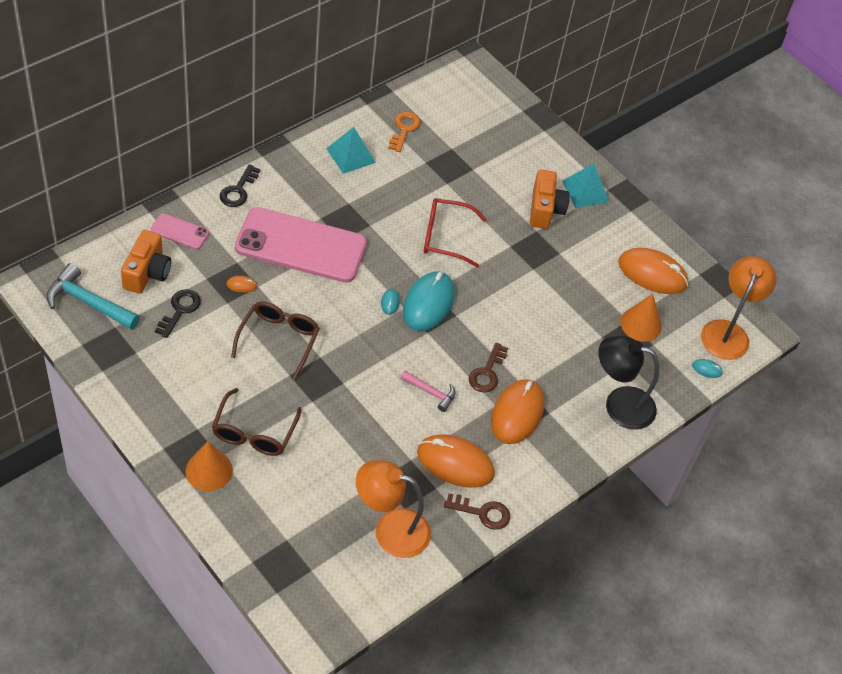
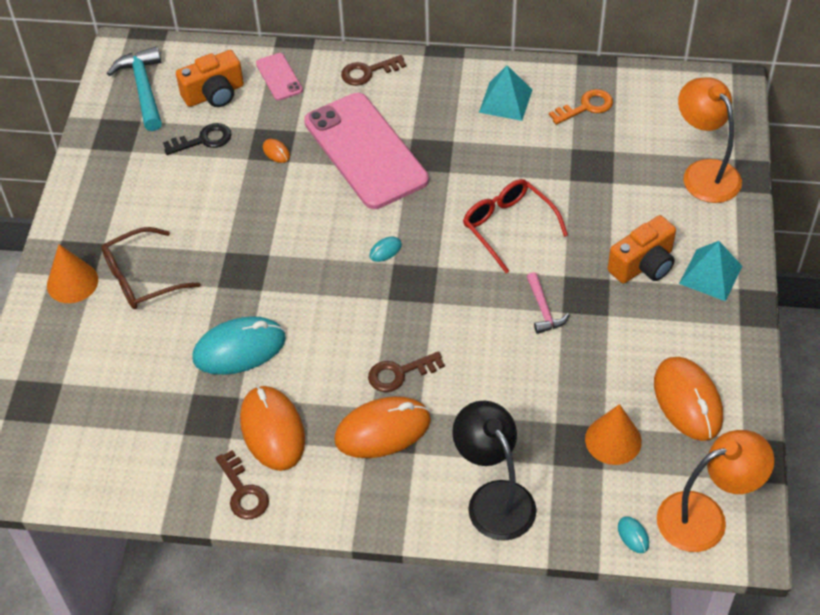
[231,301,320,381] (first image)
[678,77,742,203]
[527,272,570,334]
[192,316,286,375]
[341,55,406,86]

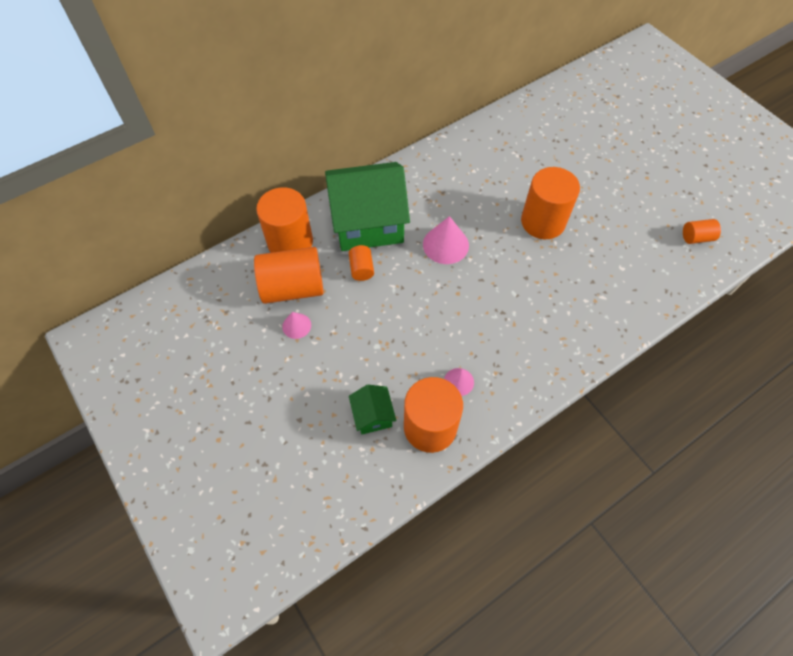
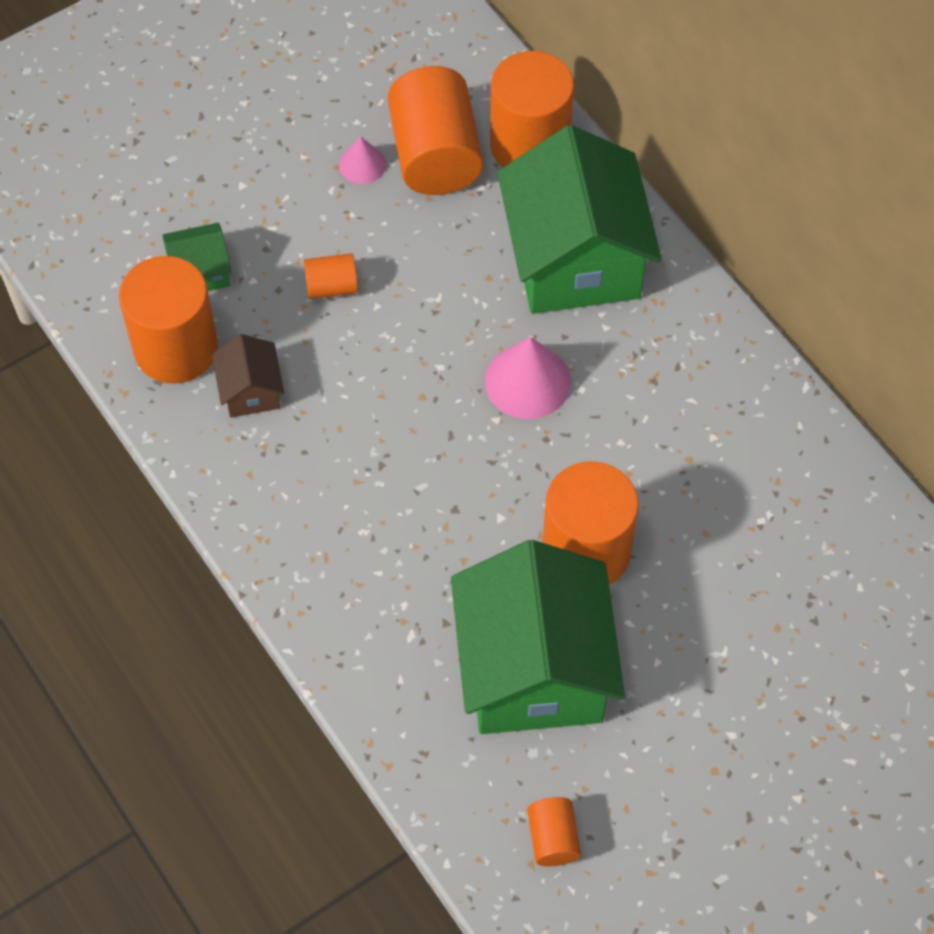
[451,540,625,734]
[304,253,358,299]
[212,334,284,418]

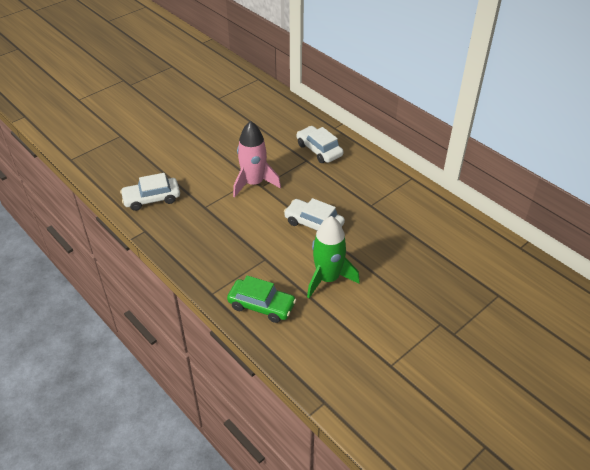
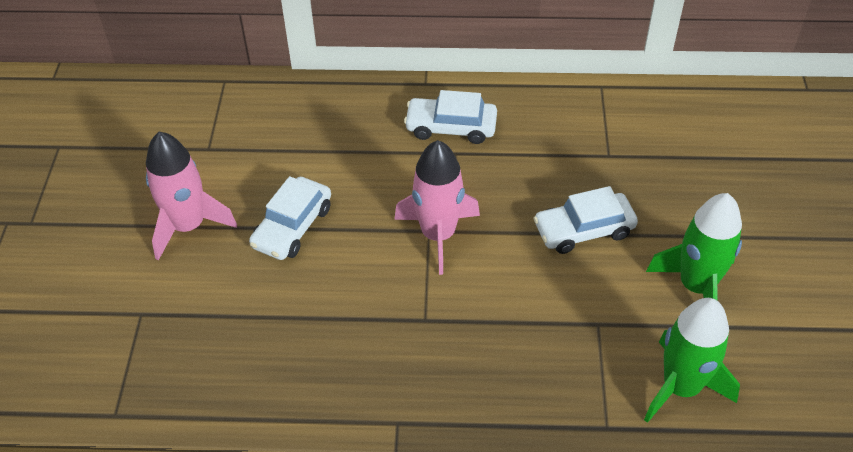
[146,132,237,261]
[249,176,331,260]
[644,298,740,423]

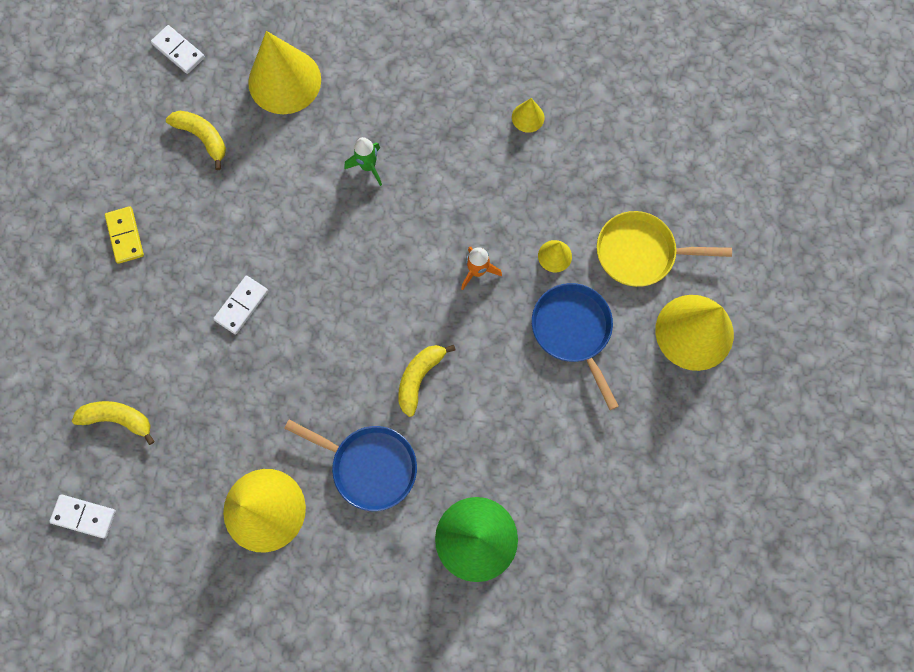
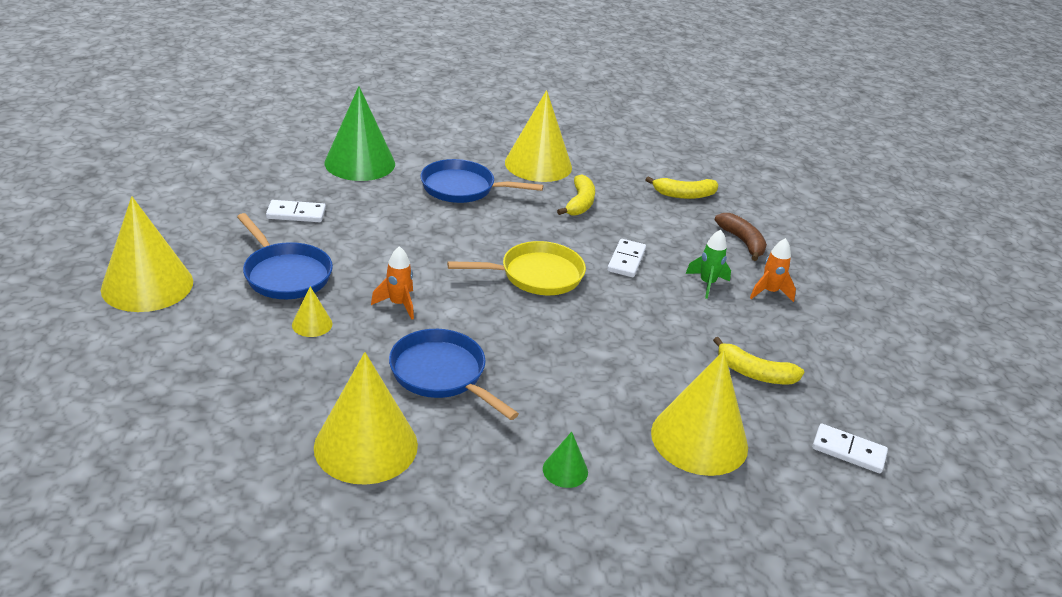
[389,329,519,420]
[543,432,588,488]
[715,213,767,261]
[266,200,326,222]
[686,230,731,299]
[557,174,595,216]
[447,241,586,295]
[750,238,796,302]
[314,352,418,485]

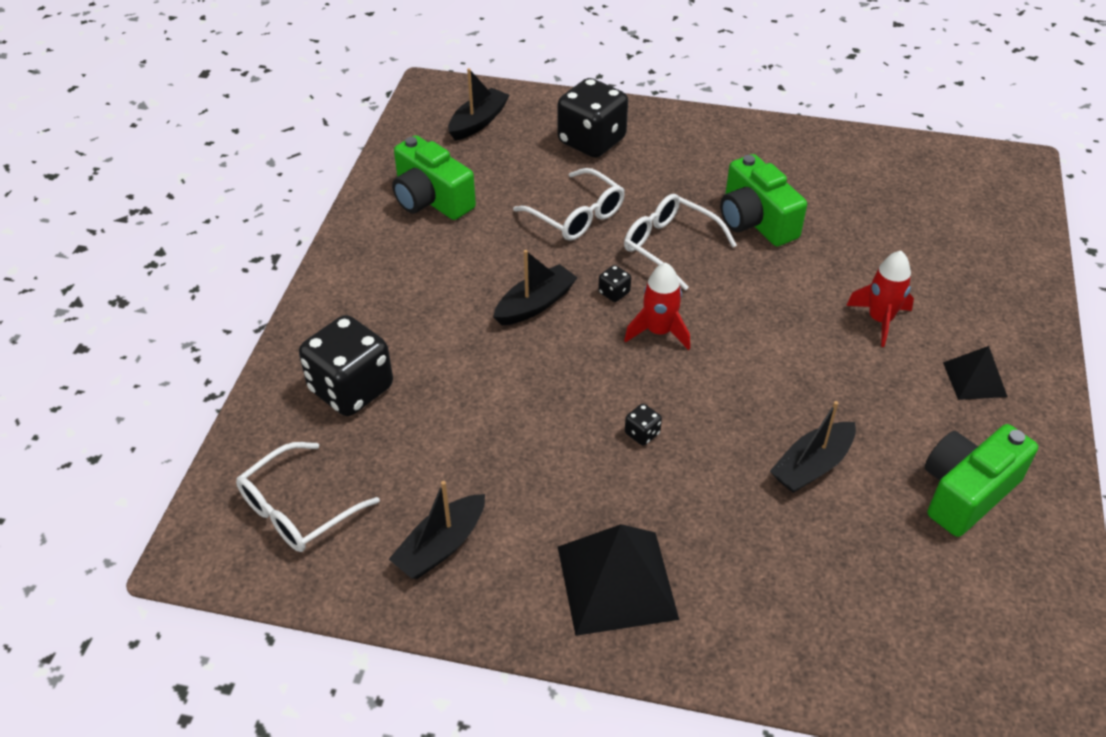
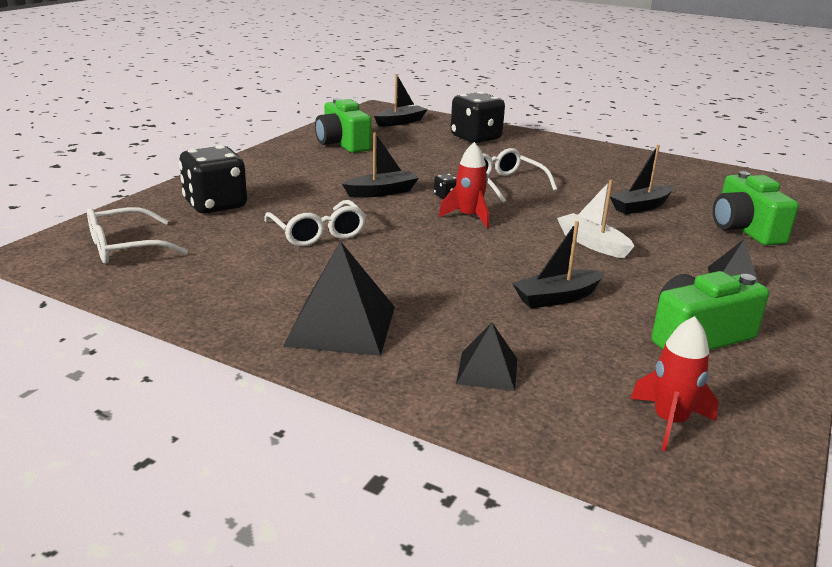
[625,404,662,446] (first image)
[456,323,517,391]
[557,180,634,258]
[610,145,673,215]
[264,200,366,246]
[713,171,799,245]
[630,316,719,452]

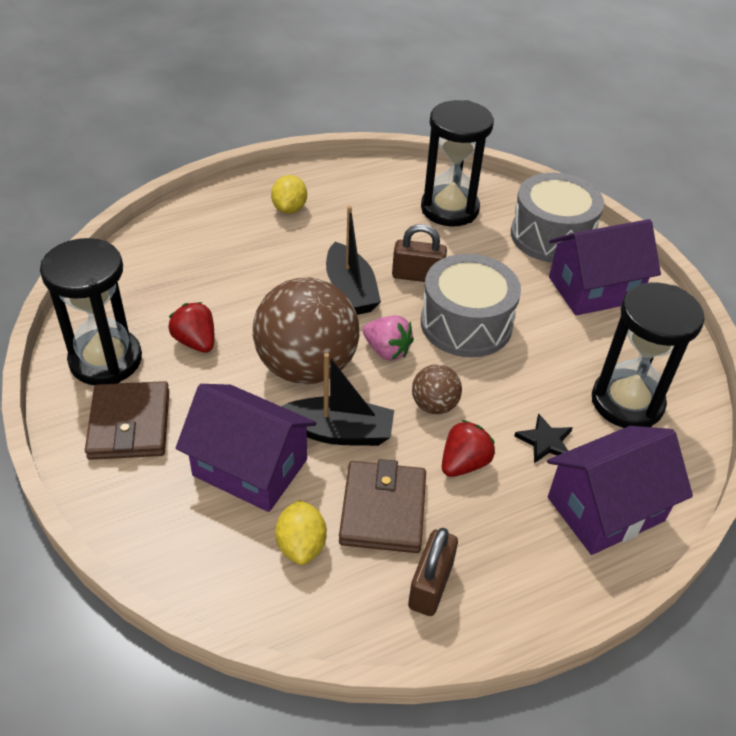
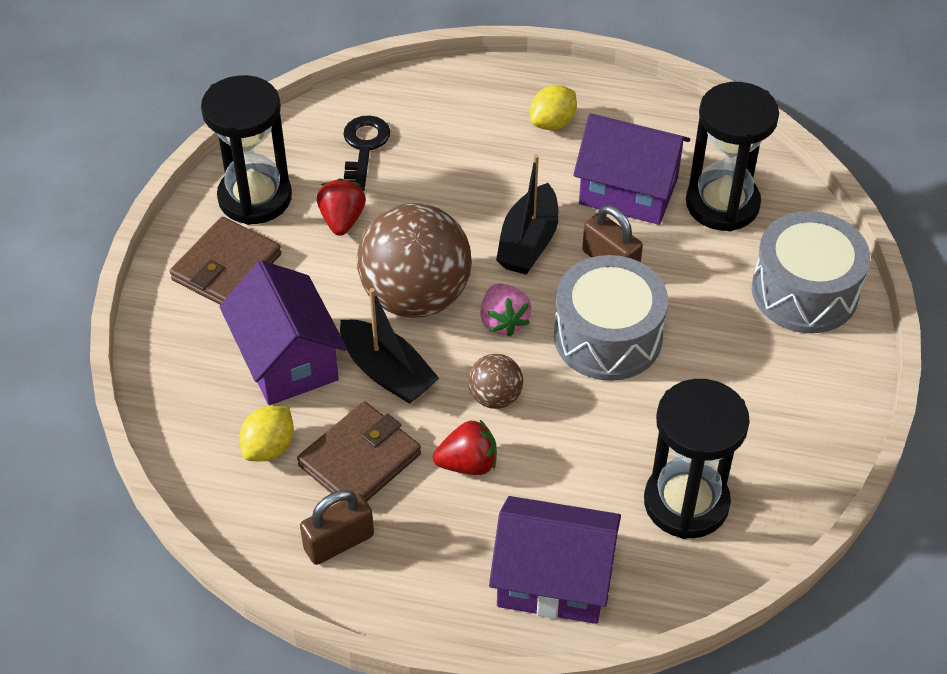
[514,413,573,463] (first image)
[343,115,391,191]
[573,113,690,225]

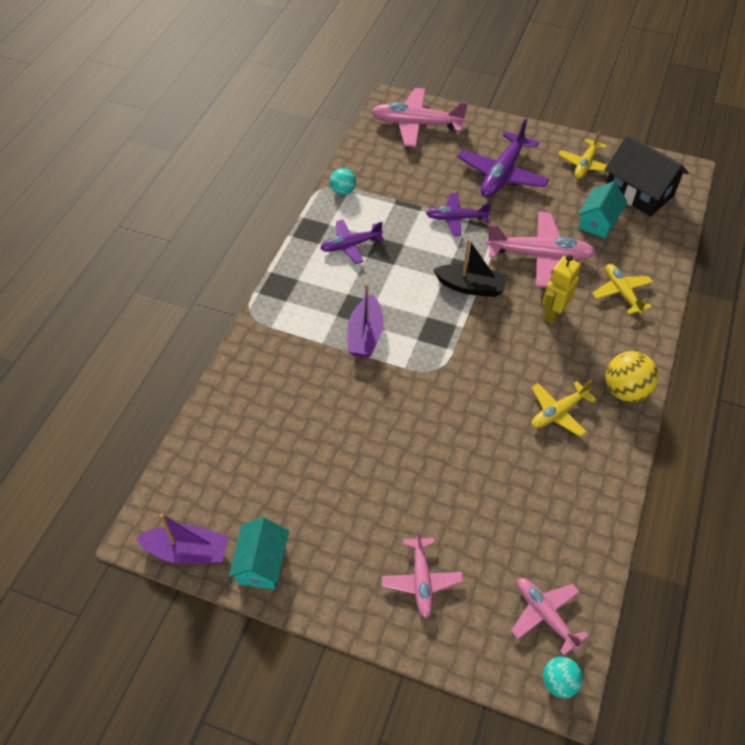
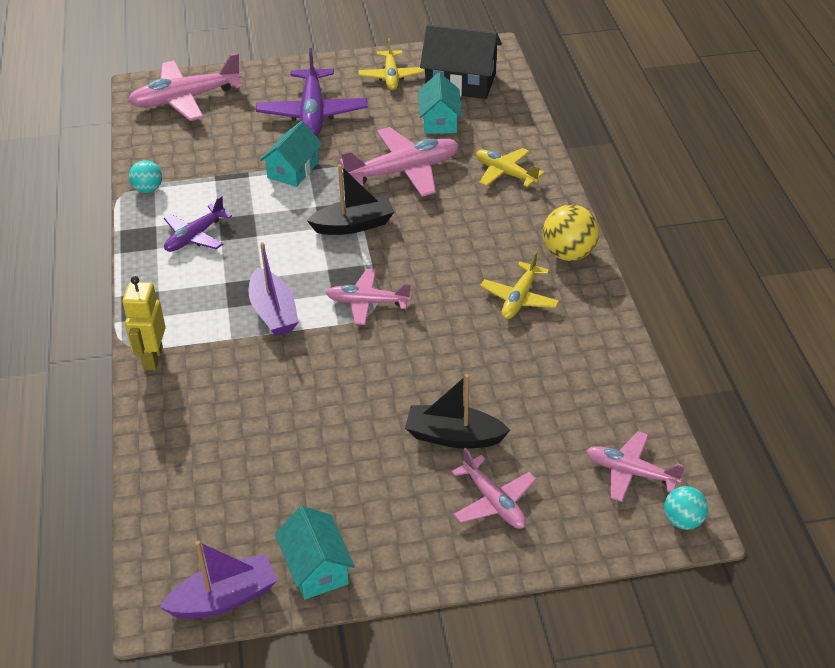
[326,269,411,325]
[405,374,510,449]
[122,276,166,370]
[260,121,322,187]

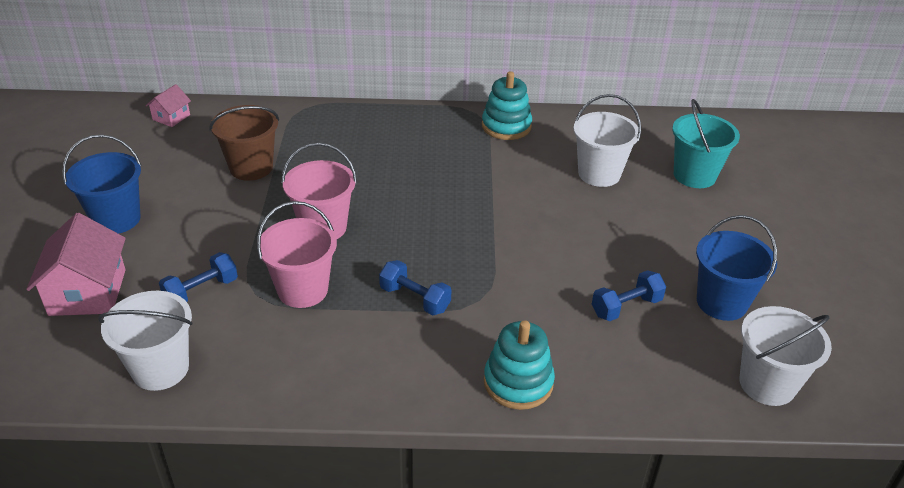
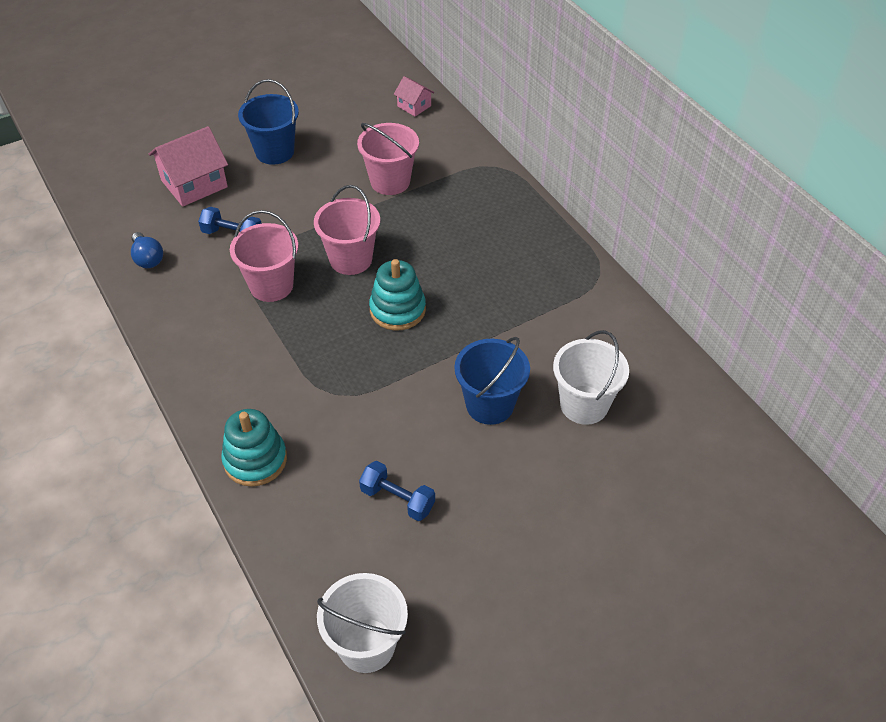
[379,260,451,315] (first image)
[672,99,740,188] (first image)
[369,259,426,331]
[454,337,530,425]
[131,232,163,268]
[357,123,419,195]
[394,76,434,116]

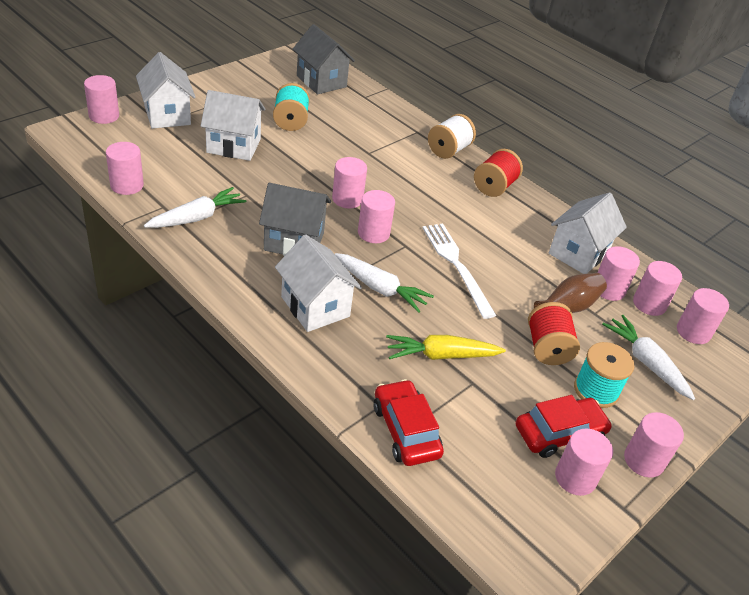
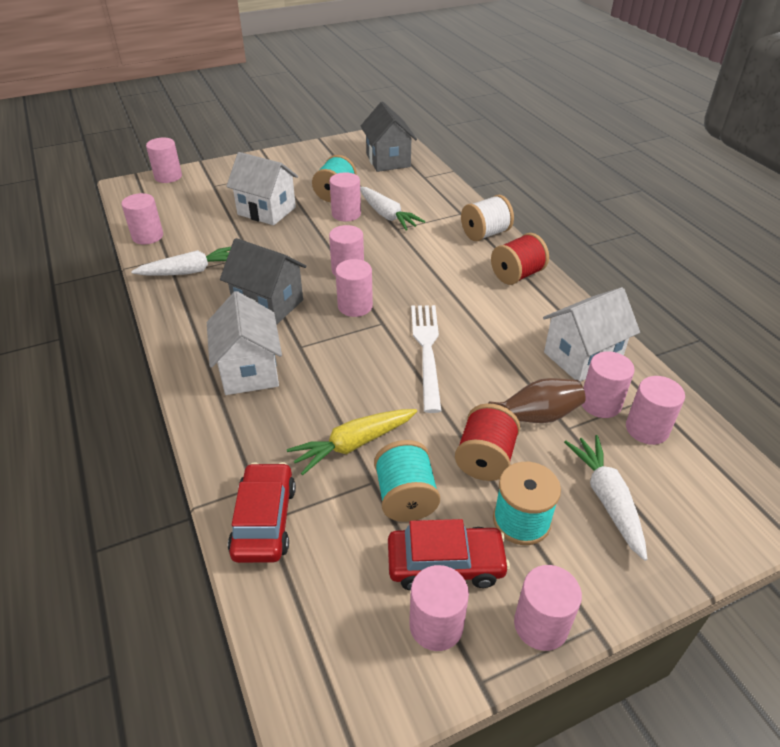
[136,52,196,129] (first image)
[374,440,440,522]
[360,187,425,231]
[330,172,361,222]
[287,409,417,475]

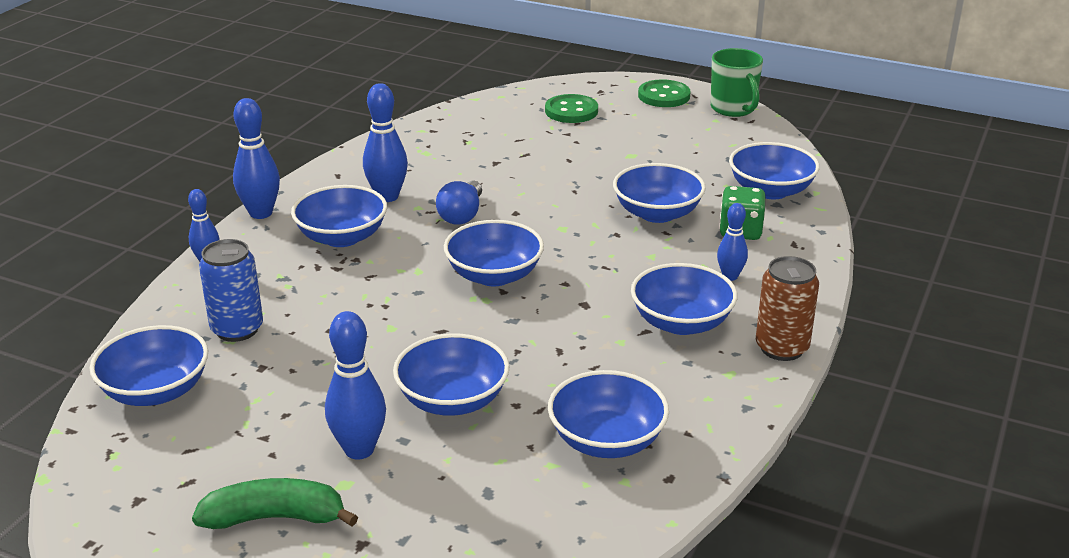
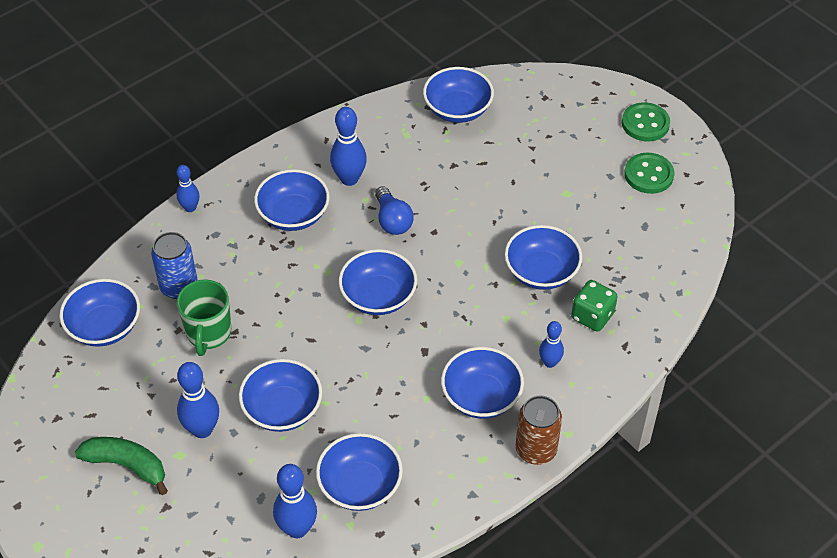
[273,464,317,538]
[624,153,674,194]
[177,280,231,356]
[423,67,494,123]
[375,186,414,235]

